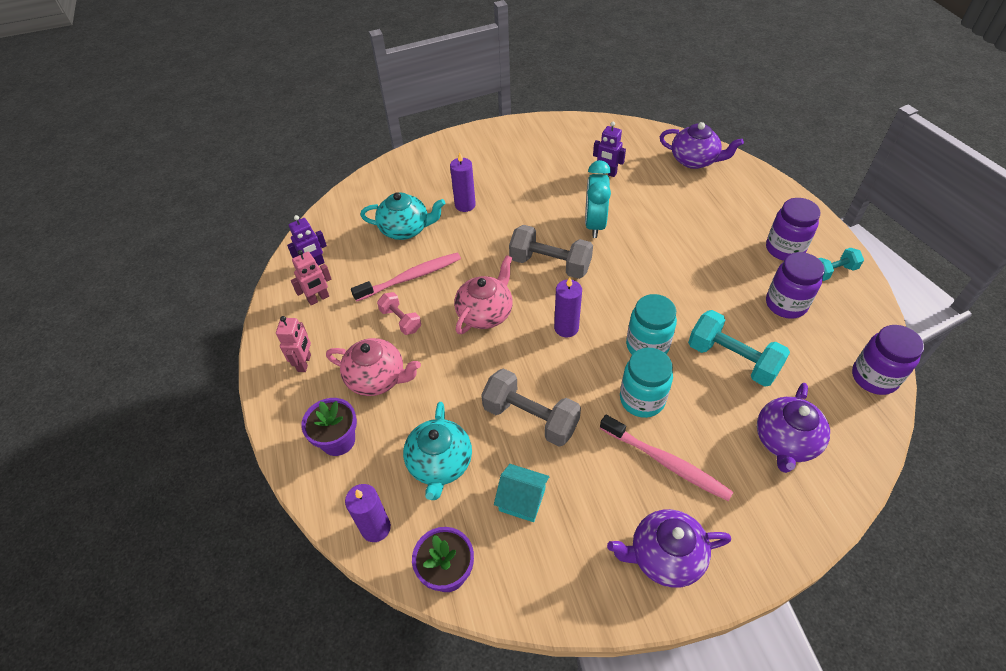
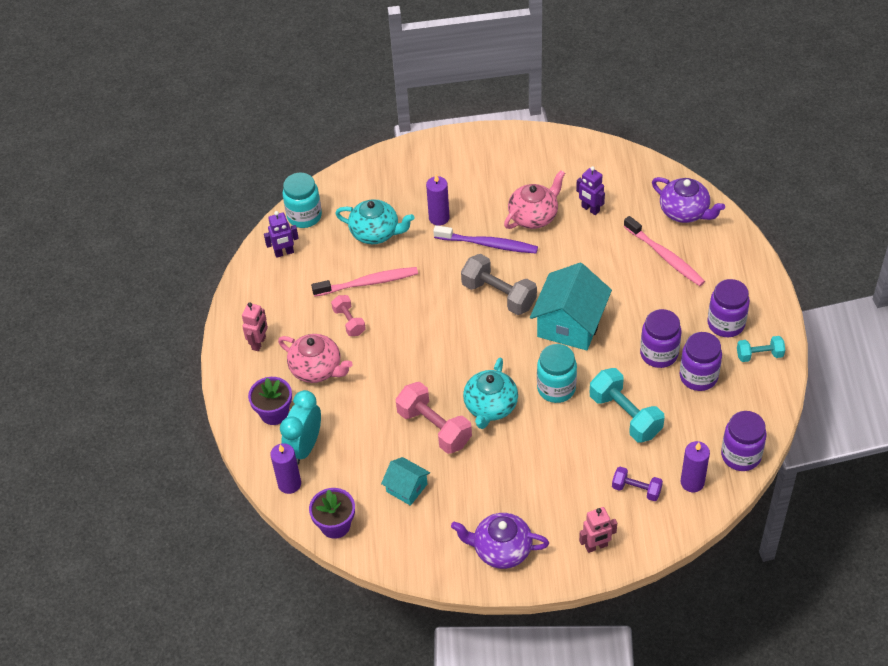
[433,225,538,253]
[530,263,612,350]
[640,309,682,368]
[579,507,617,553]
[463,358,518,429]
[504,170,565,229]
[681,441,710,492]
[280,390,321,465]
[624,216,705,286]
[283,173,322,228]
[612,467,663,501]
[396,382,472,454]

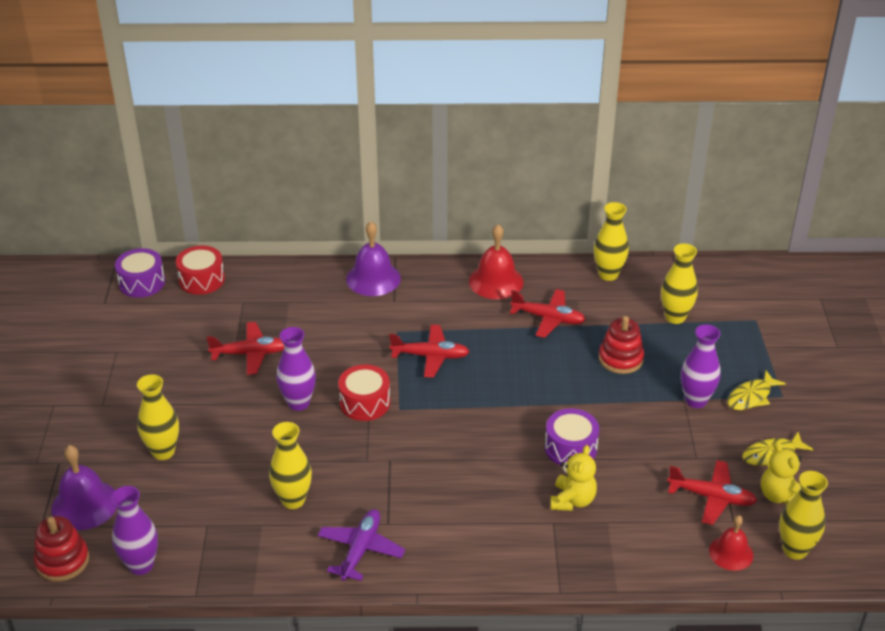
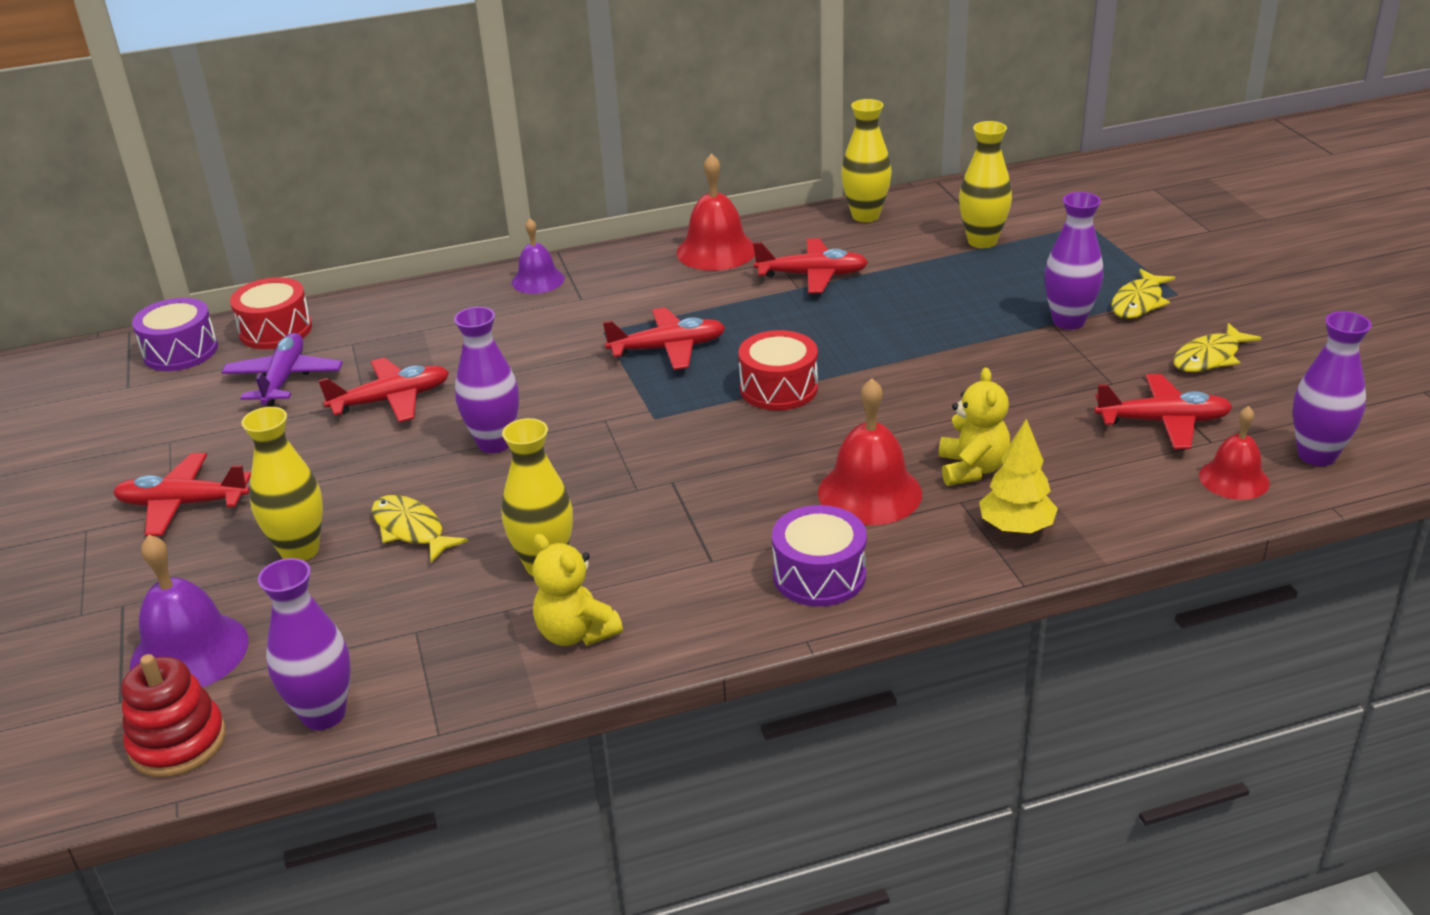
[599,316,644,374] (first image)
[113,453,251,536]
[371,495,468,563]
[818,378,922,525]
[979,419,1058,534]
[221,333,343,406]
[738,330,818,411]
[772,505,867,607]
[532,534,623,646]
[1293,311,1371,466]
[512,218,564,294]

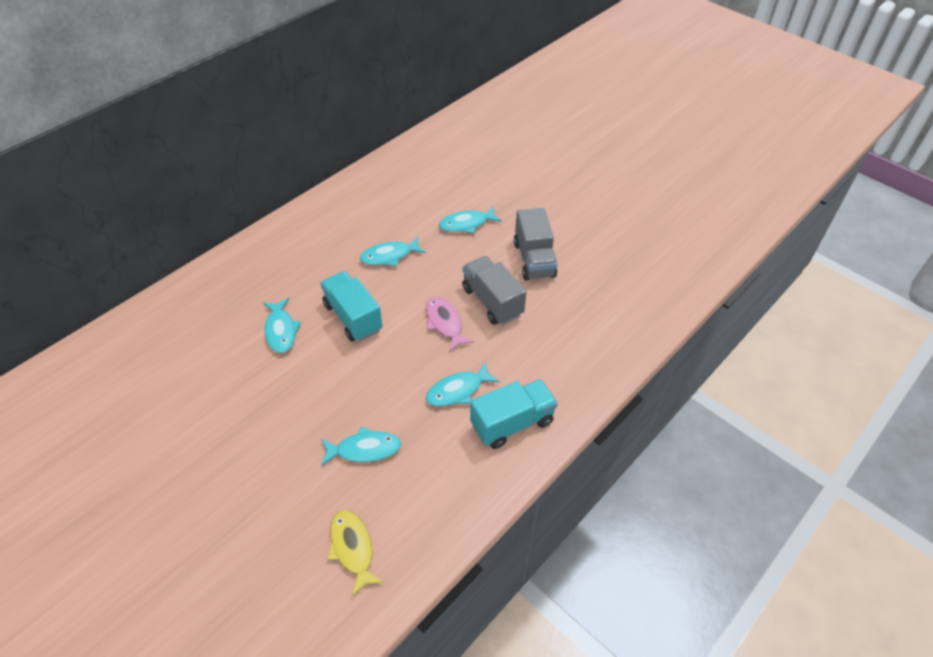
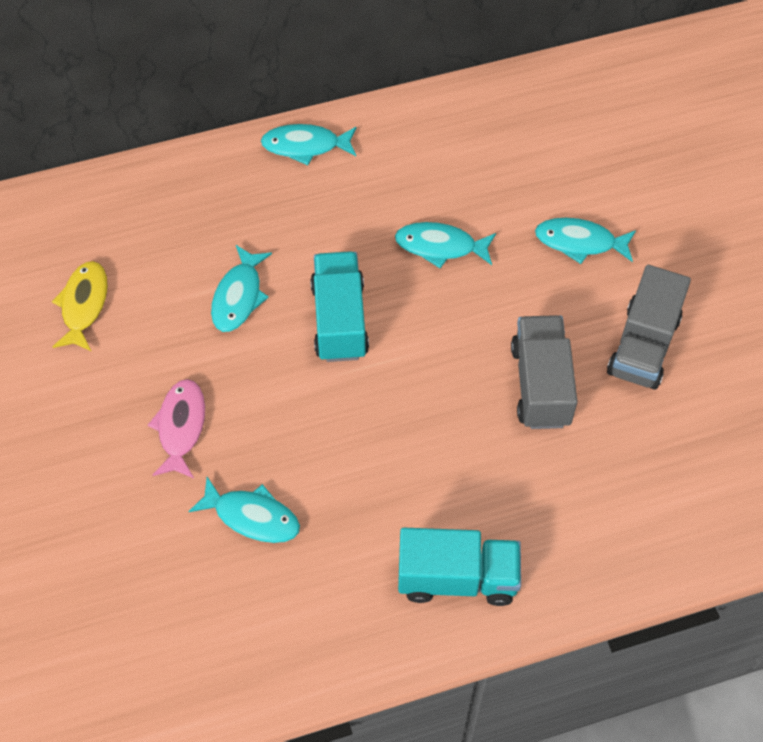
[52,261,108,351]
[148,379,205,478]
[261,124,356,165]

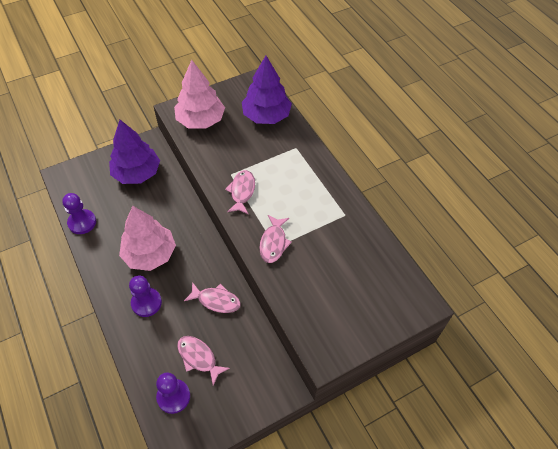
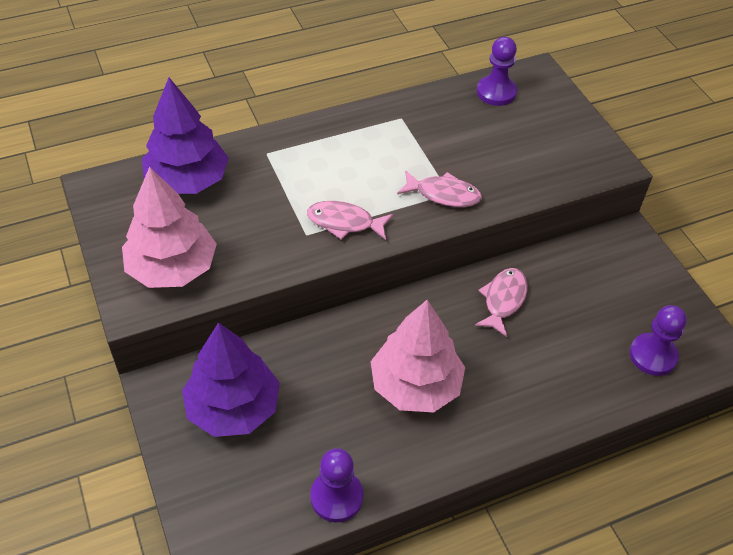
[177,336,230,385] (first image)
[477,37,517,106]

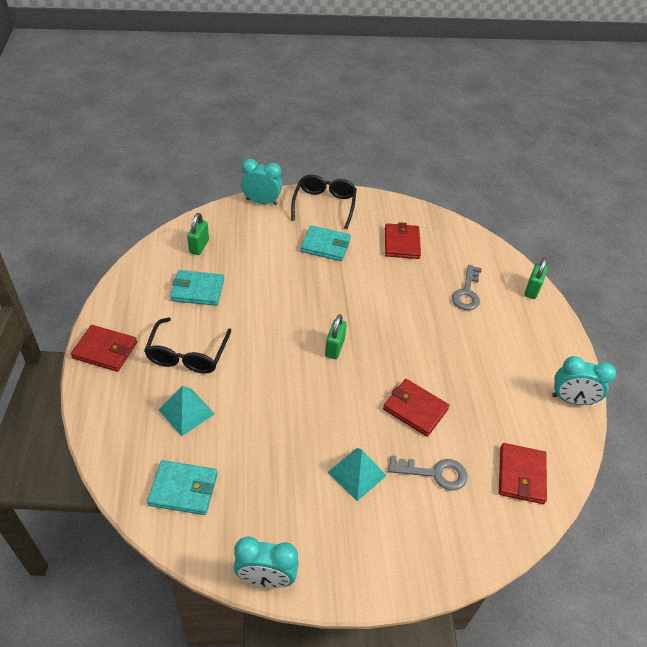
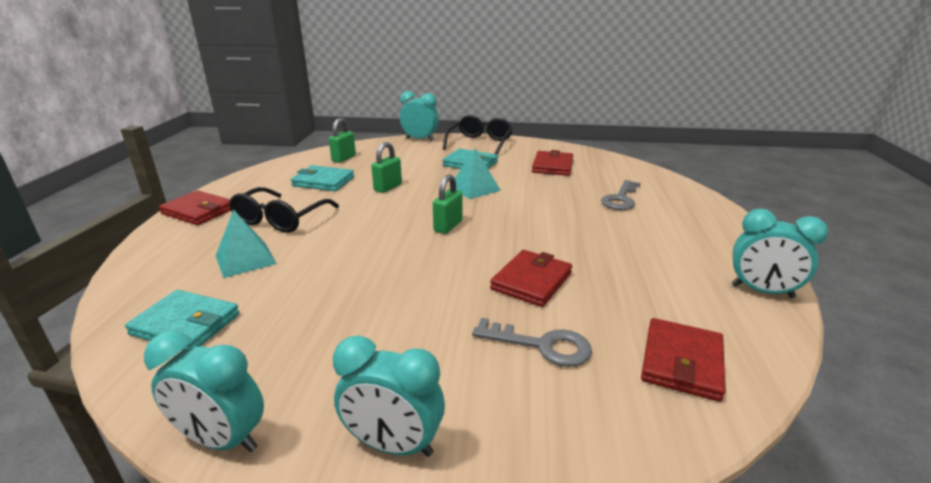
[333,335,445,457]
[455,148,501,199]
[371,142,402,193]
[490,250,572,307]

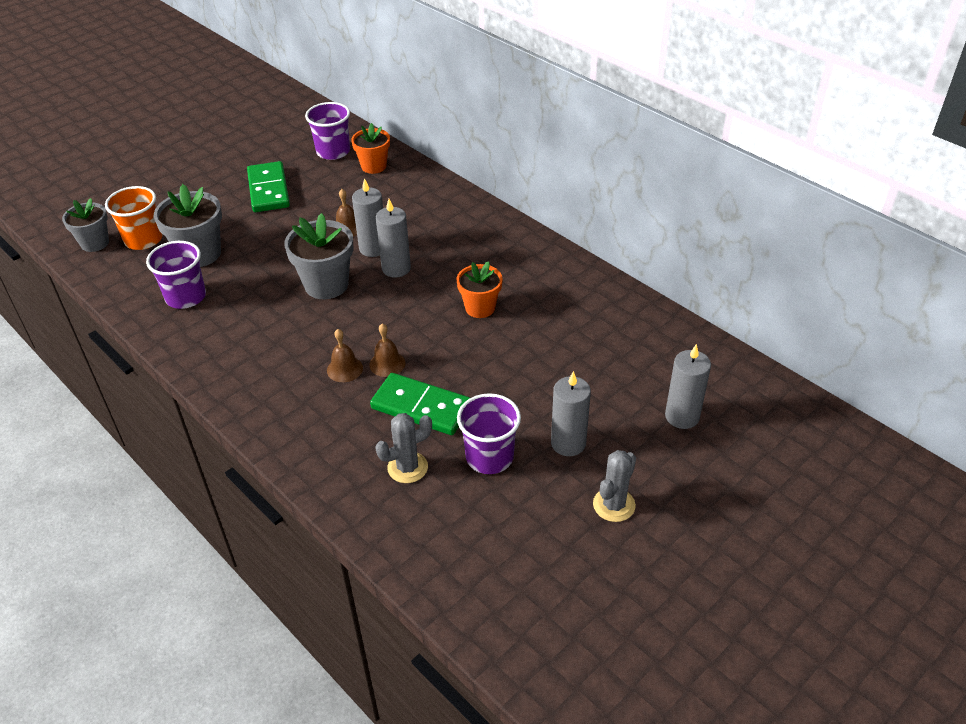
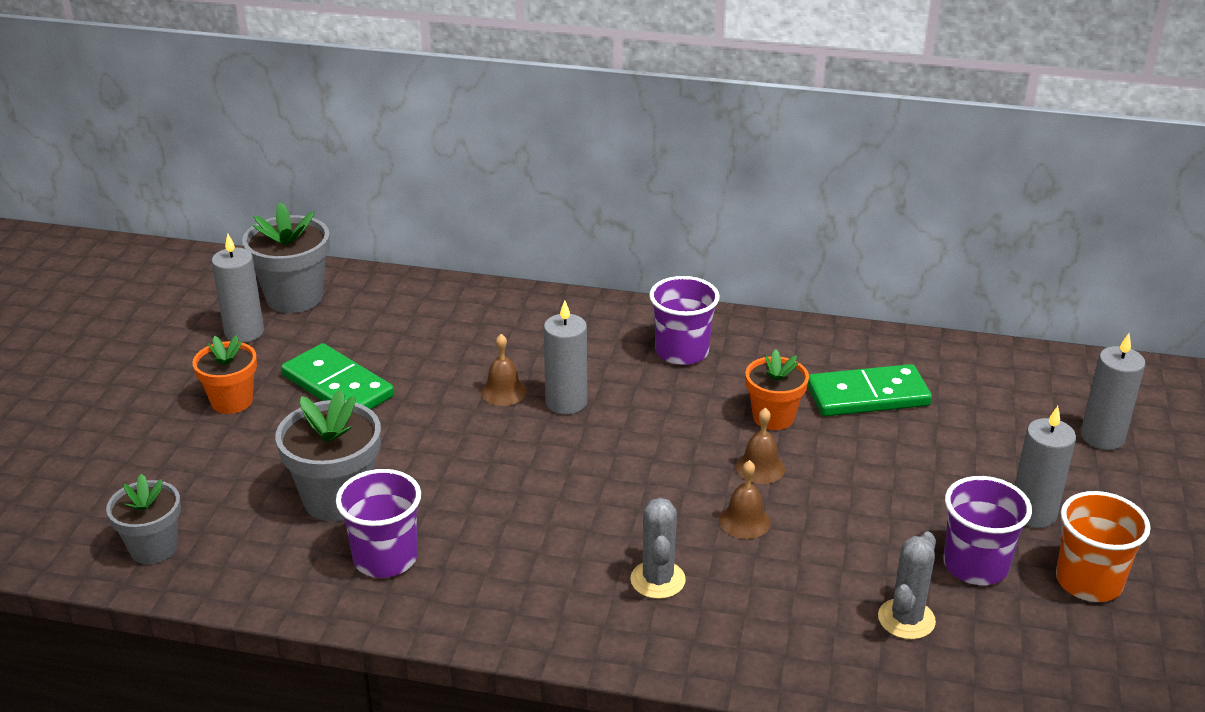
[1056,491,1151,602]
[242,202,330,313]
[649,276,720,365]
[736,408,785,484]
[192,335,257,414]
[807,364,932,416]
[211,234,264,343]
[630,498,686,599]

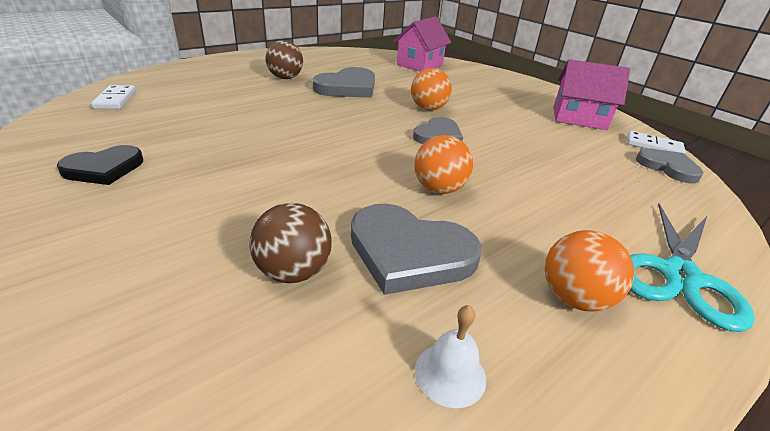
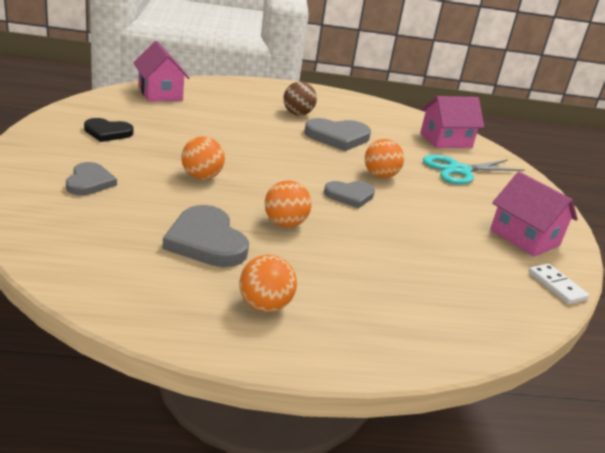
[249,203,332,283] (first image)
[415,305,486,408] (first image)
[181,136,225,180]
[423,155,525,185]
[66,162,117,195]
[133,41,190,102]

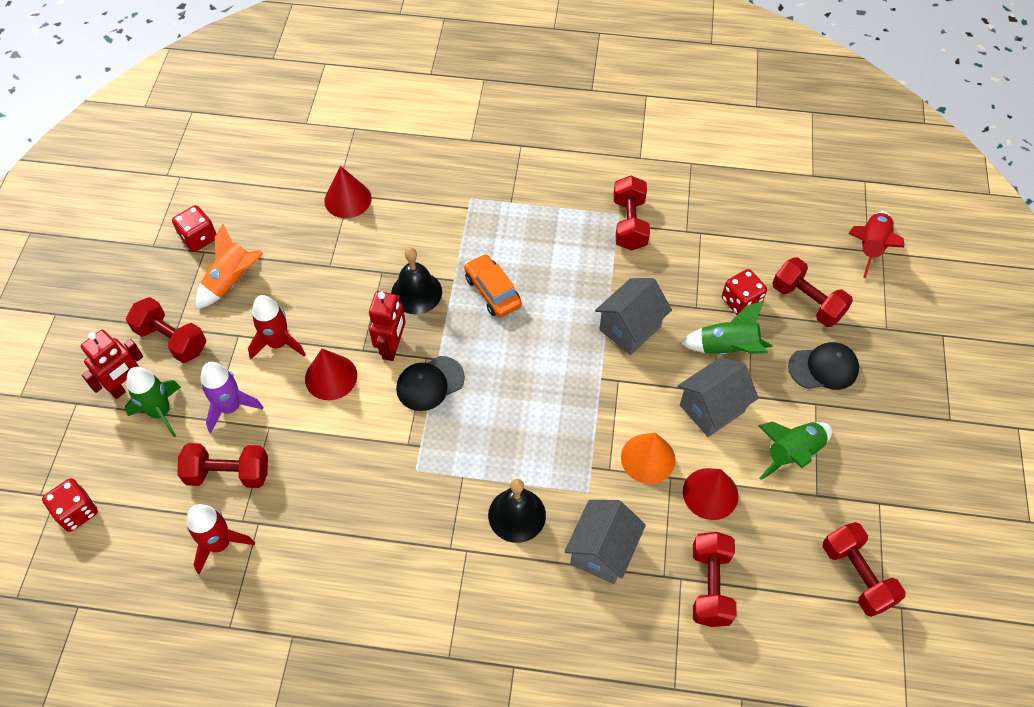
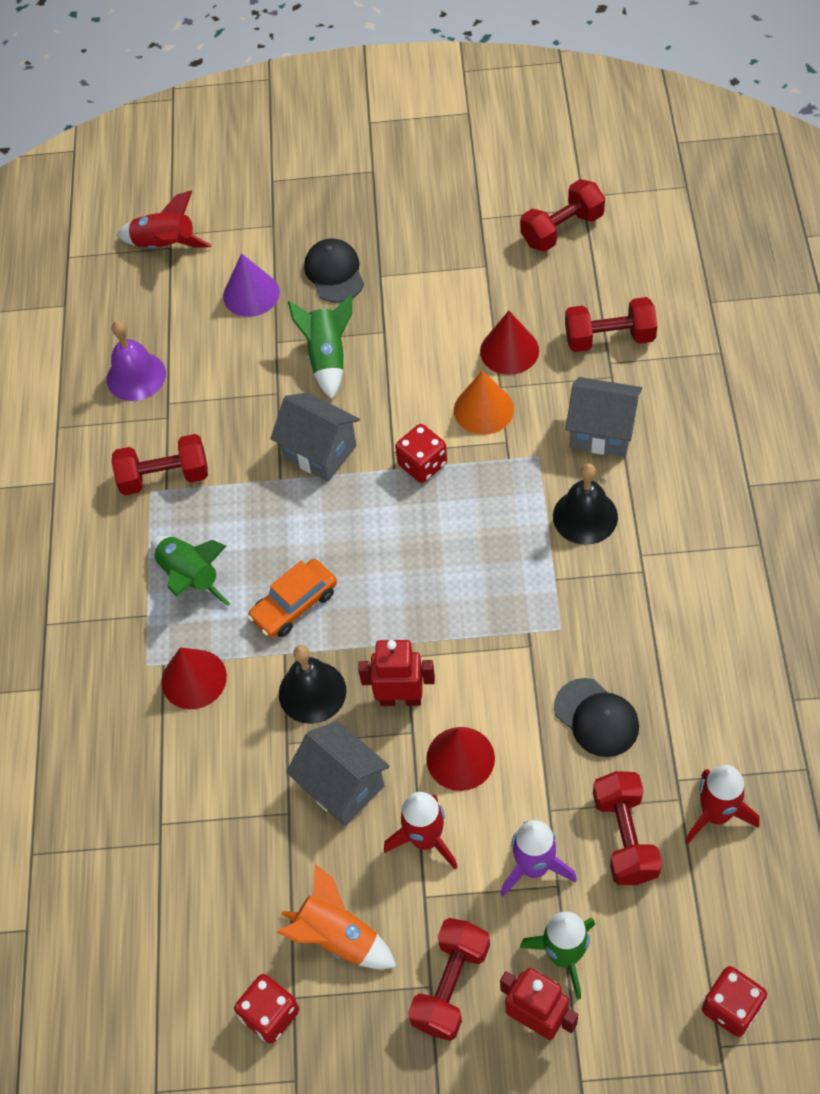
[107,321,166,401]
[161,647,227,709]
[554,678,639,757]
[286,721,390,826]
[395,424,447,483]
[151,536,230,606]
[223,253,280,317]

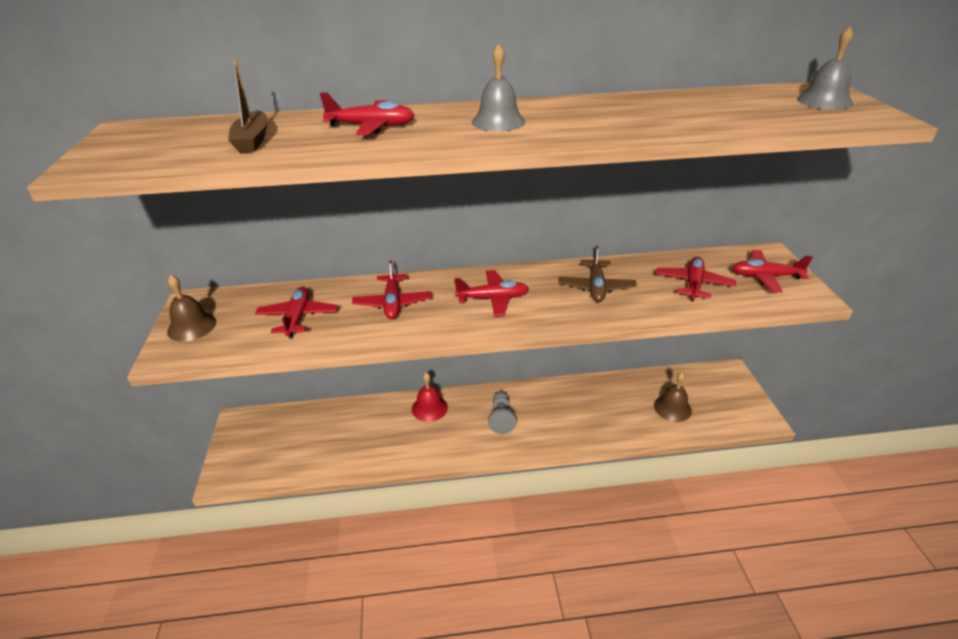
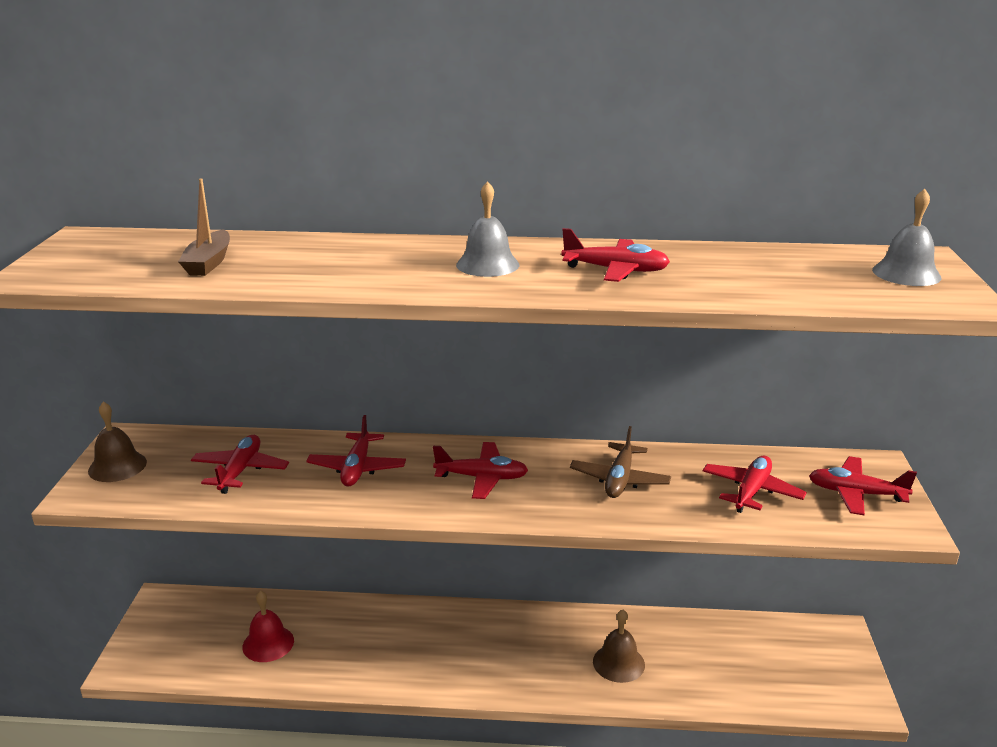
[488,392,517,434] (first image)
[561,228,670,282]
[243,591,294,662]
[593,610,645,683]

